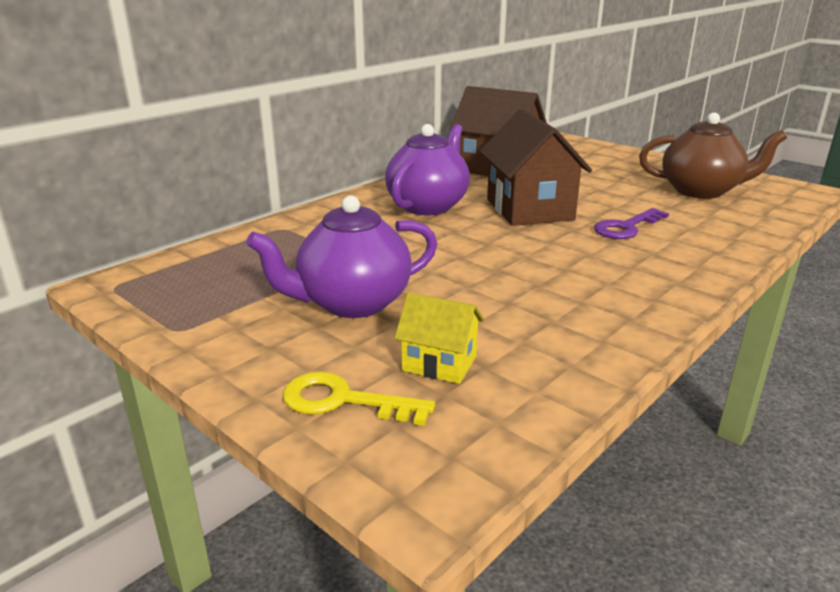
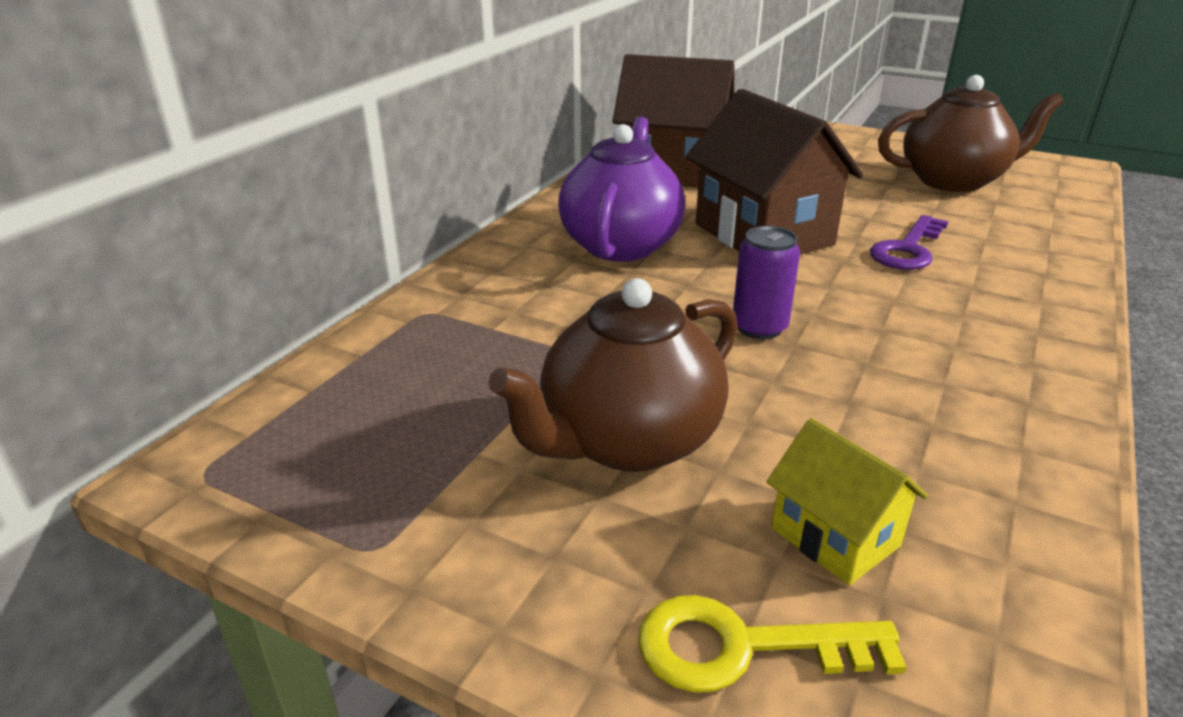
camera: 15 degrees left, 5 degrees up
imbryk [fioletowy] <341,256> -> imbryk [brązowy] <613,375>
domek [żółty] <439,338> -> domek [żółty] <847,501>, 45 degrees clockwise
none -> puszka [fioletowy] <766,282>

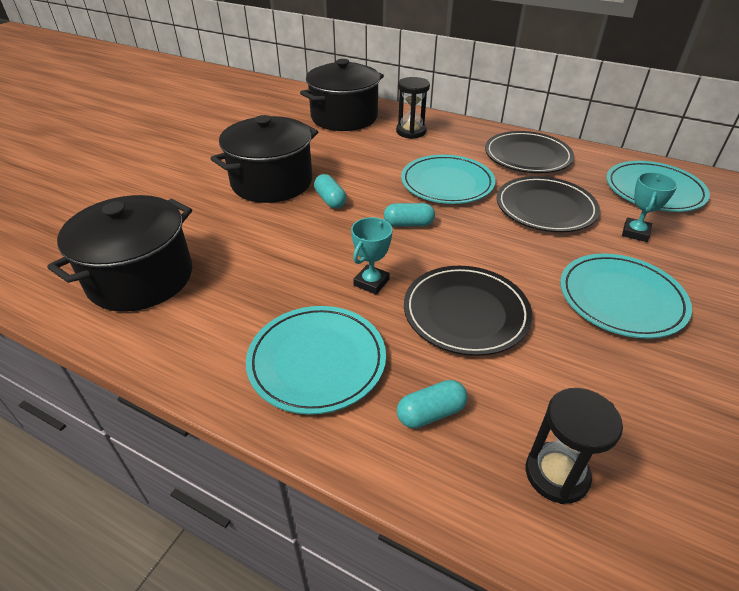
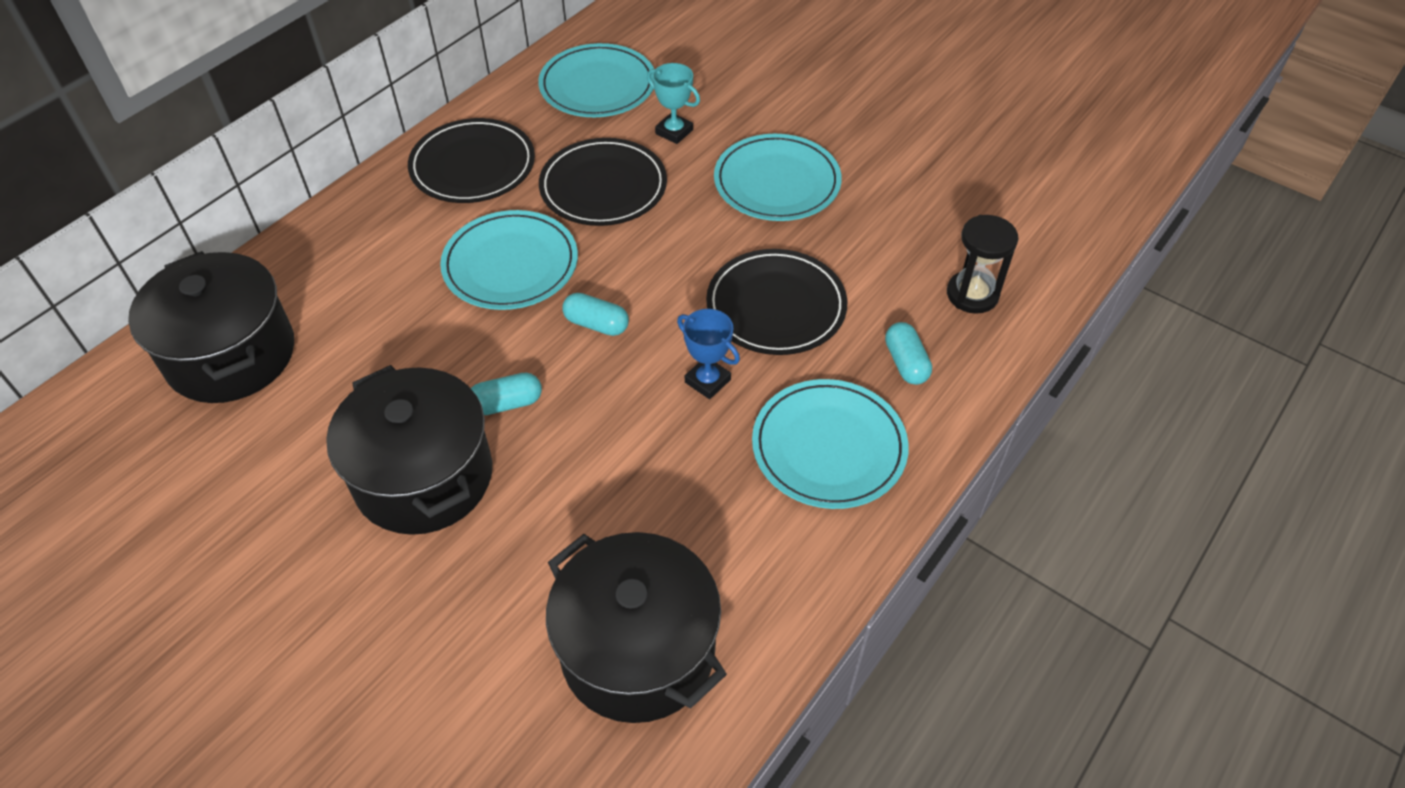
camera: 80 degrees left, 10 degrees up
klepsydra [czarny] <413,108> -> none
kapsułka [turkusowy] <409,215> -> kapsułka [turkusowy] <595,314>, 75 degrees counterclockwise
puchar [turkusowy] <371,255> -> puchar [niebieski] <708,354>

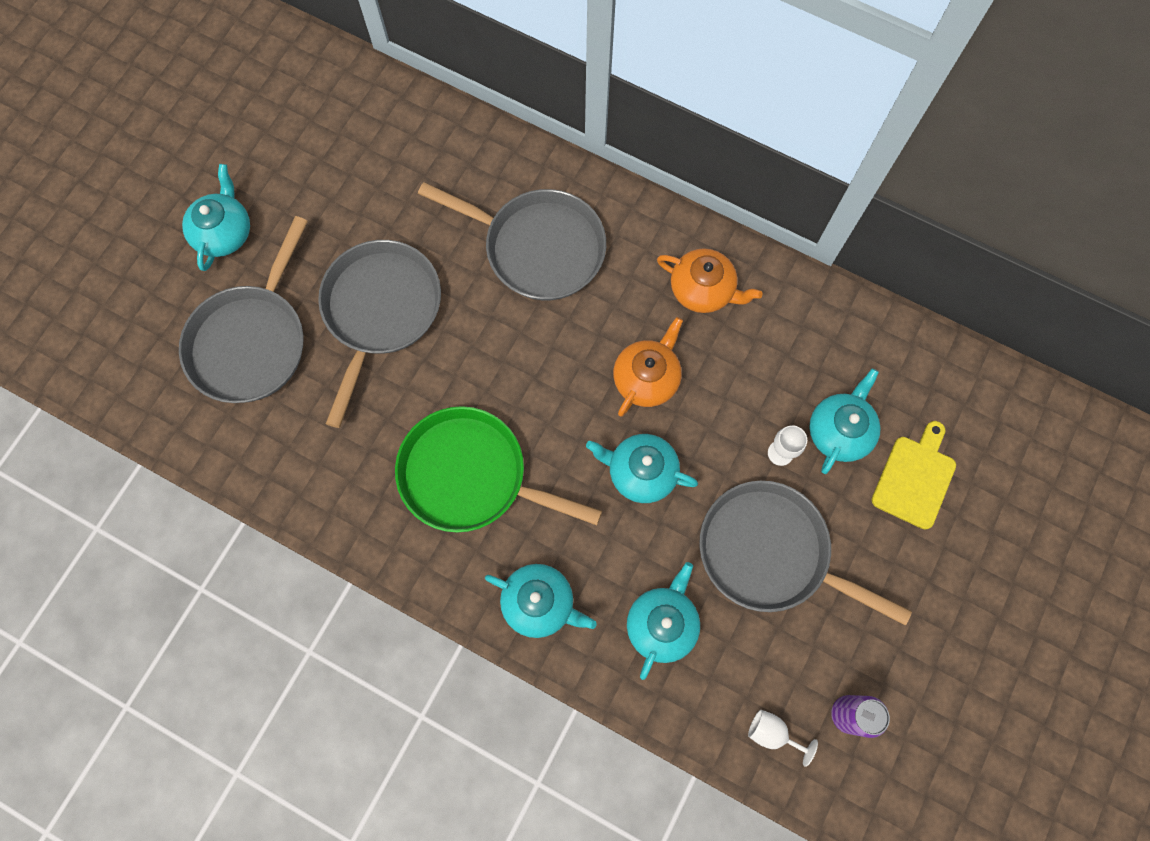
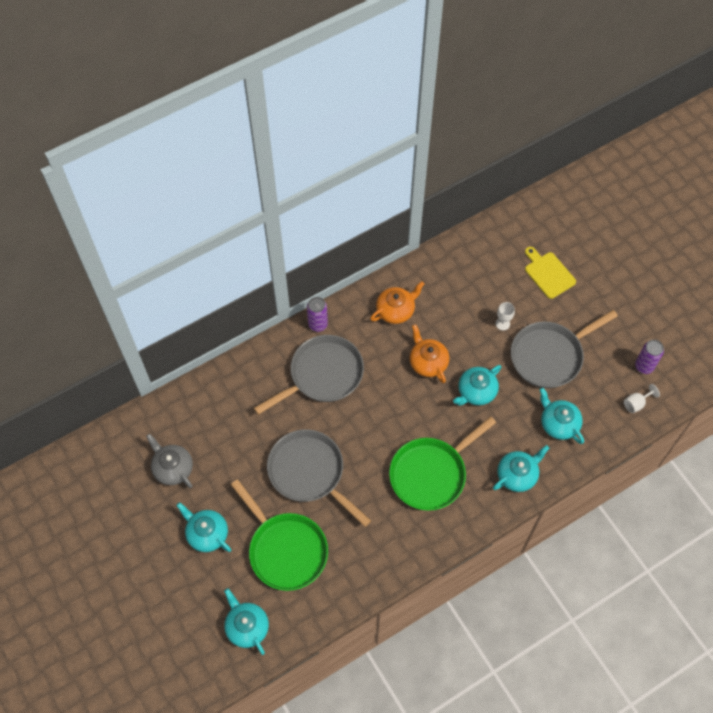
camera: 60 degrees left, 10 degrees down
patelnia [szary] <243,309> -> patelnia [zielony] <279,535>
imbryk [turkusowy] <845,421> -> imbryk [turkusowy] <246,621>, move
none -> puszka [fioletowy] <317,314>
none -> imbryk [szary] <169,461>

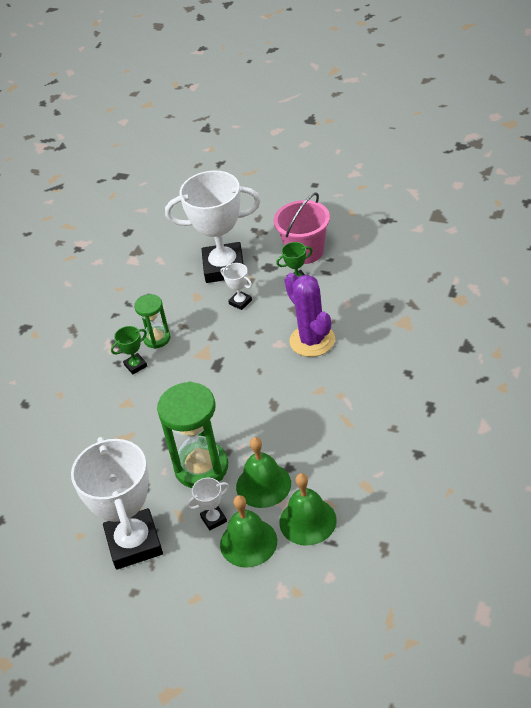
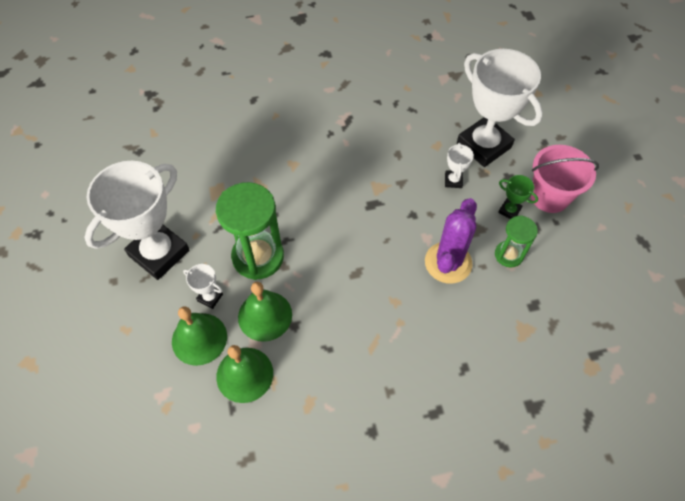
camera: 50 degrees right, 15 degrees up
klepsydra [zielony] <152,321> -> klepsydra [zielony] <516,241>, move
puchar [zielony] <129,350> -> none

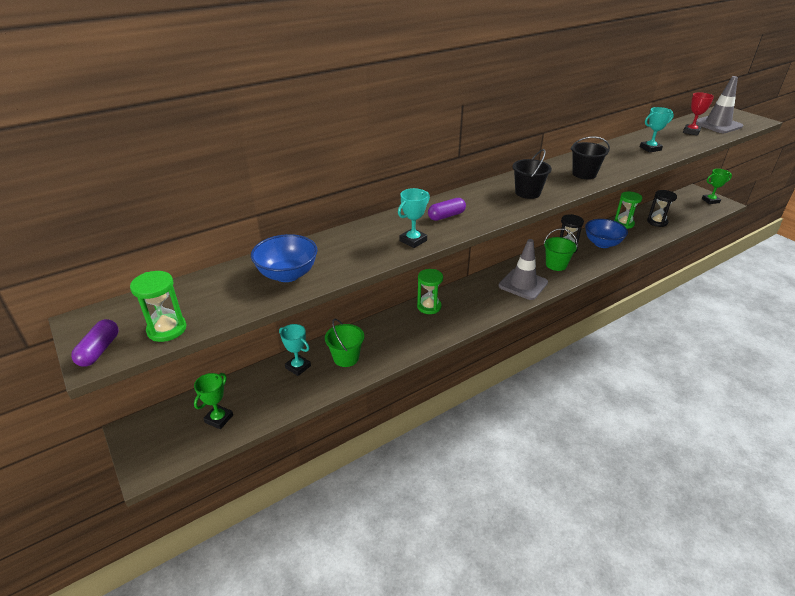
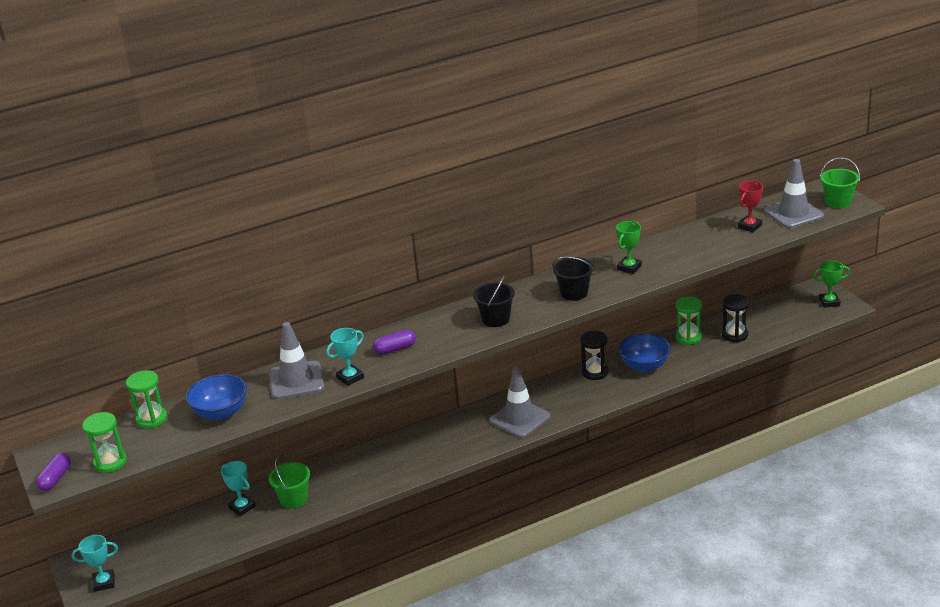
camera: 10 degrees right, 5 degrees down
puchar [turkusowy] <657,130> -> puchar [turkusowy] <94,563>, move
wiadro [zielony] <561,250> -> wiadro [zielony] <840,182>, move
klepsydra [zielony] <430,291> -> klepsydra [zielony] <146,399>, move
puchar [zielony] <213,401> -> puchar [zielony] <629,247>, move
none -> pachołek [szary] <296,360>

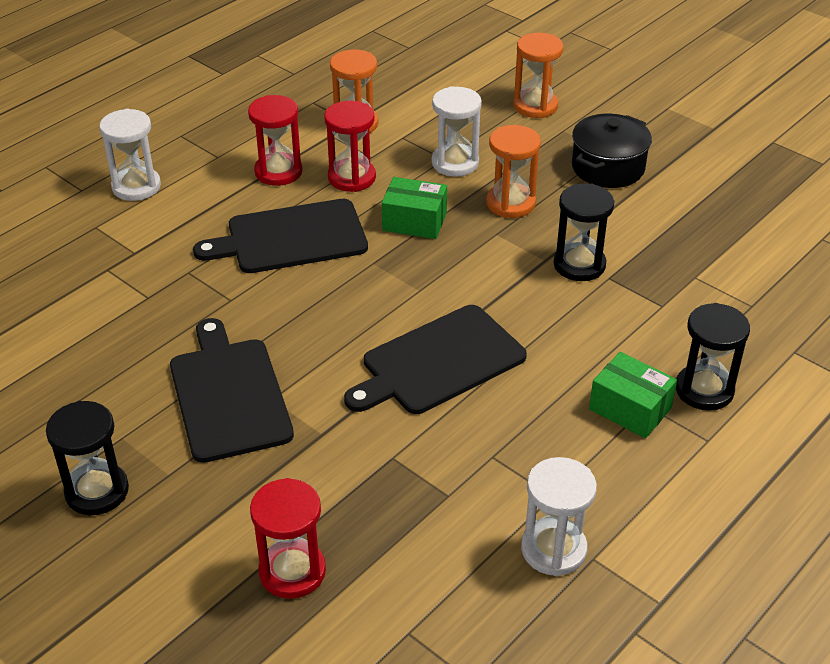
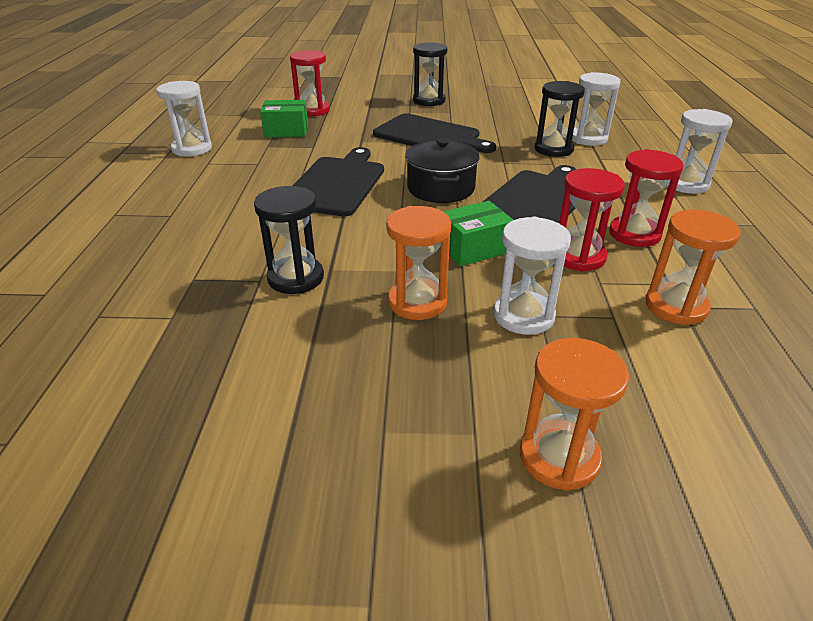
camera: 140 degrees right, 5 degrees down
garnek [czarny] <612,151> -> garnek [czarny] <442,170>, move
klepsydra [czarny] <713,357> -> klepsydra [czarny] <559,119>, move
pudełko [zielony] <633,395> -> pudełko [zielony] <284,118>, move
none -> klepsydra [biały] <596,109>

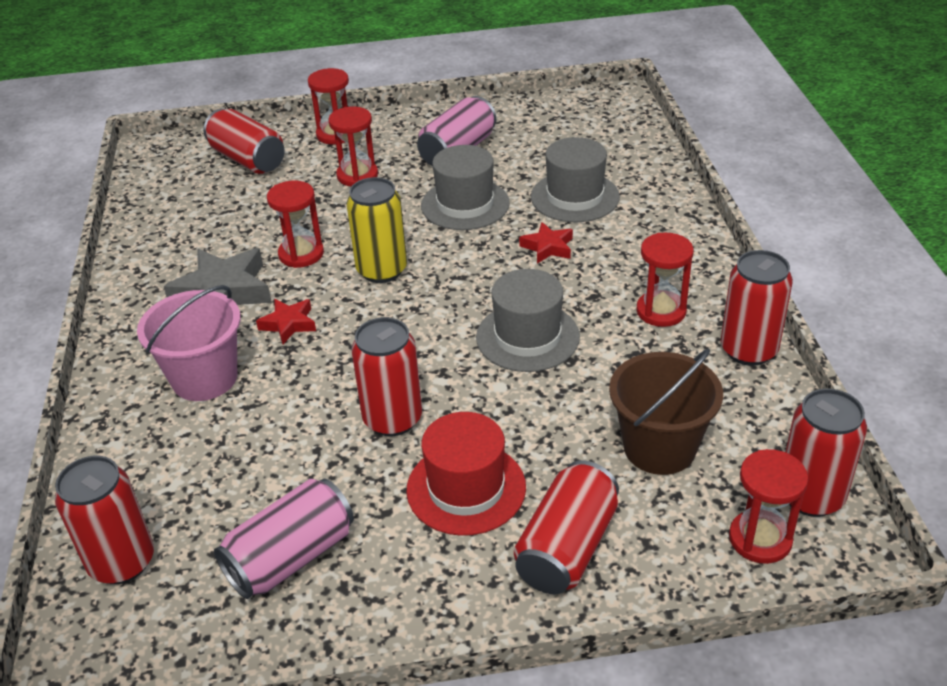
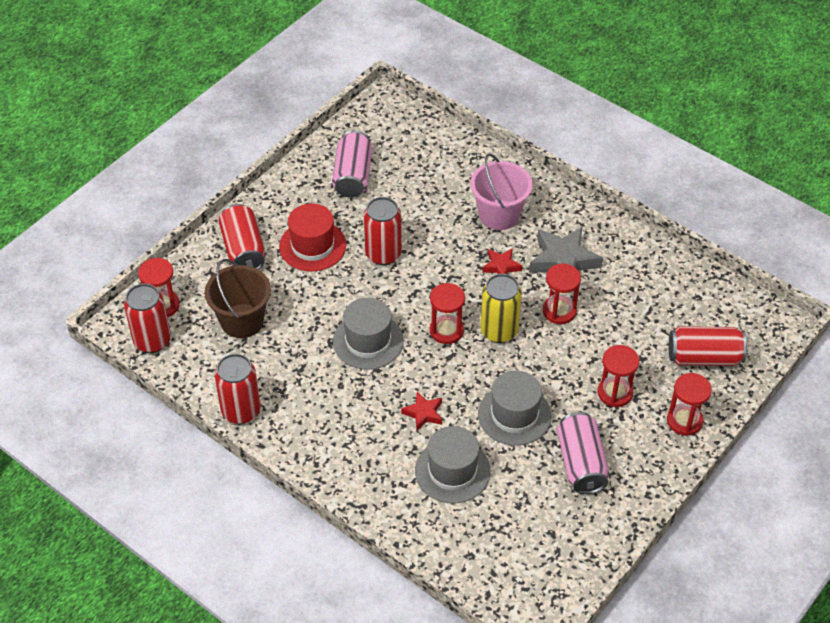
camera: 135 degrees right, 10 degrees up
klepsydra [czerwony] <665,280> -> klepsydra [czerwony] <447,313>, move
puszka [czerwony] <104,520> -> none

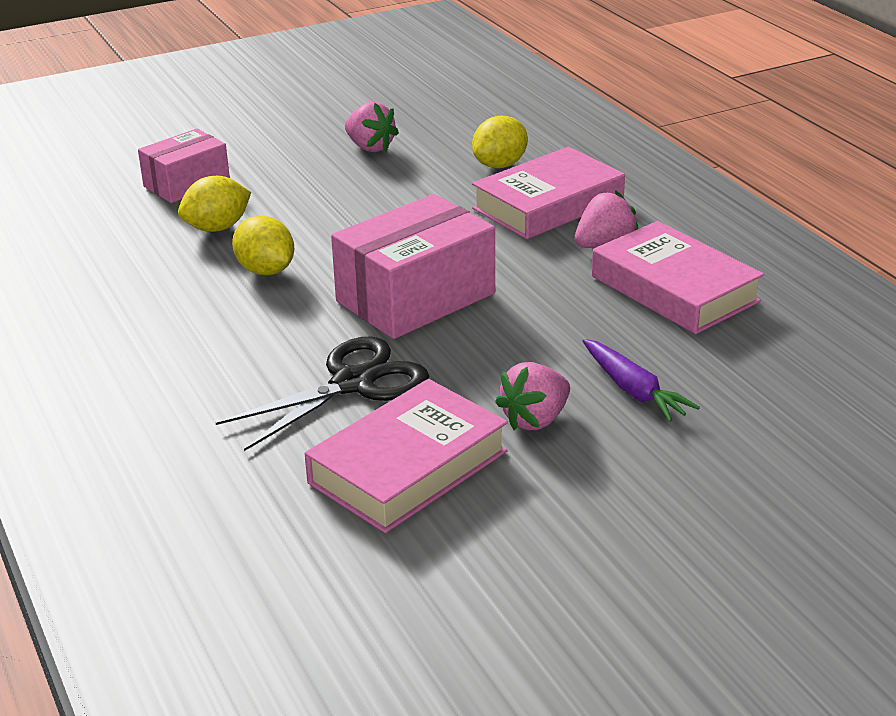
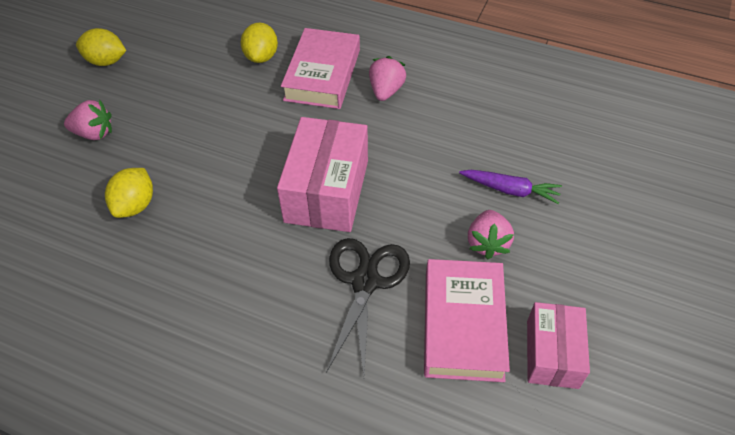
camera: 40 degrees left, 20 degrees up
truskawka [różowy] <372,127> -> truskawka [różowy] <88,119>, move
pudełko [różowy] <184,166> -> pudełko [różowy] <558,345>, move
cytryna [żółty] <263,245> -> cytryna [żółty] <101,47>, move
książka [różowy] <678,277> -> none

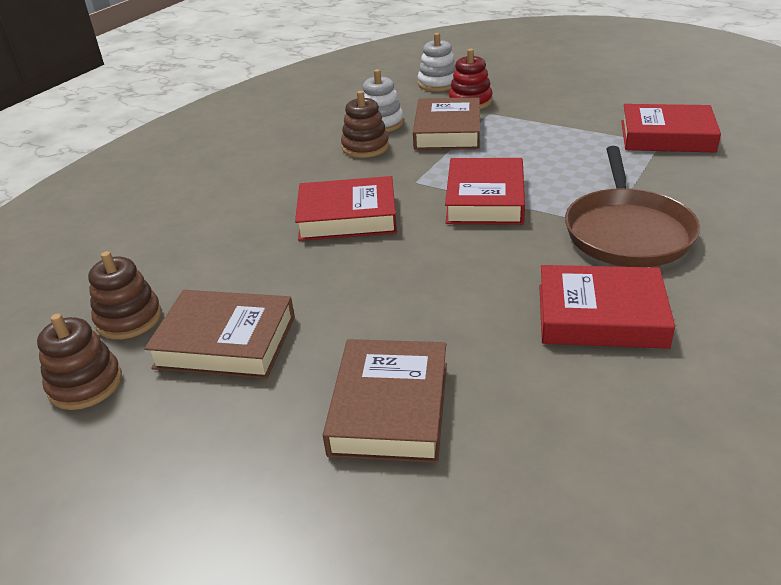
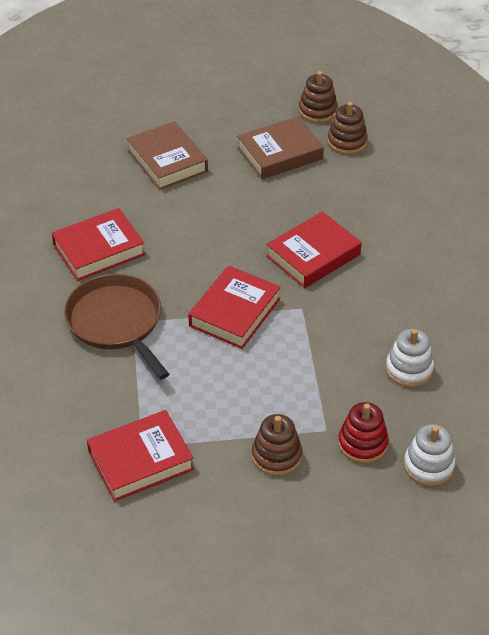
camera: 140 degrees right, 10 degrees up
zabawka nakładanka [brązowy] <365,124> -> zabawka nakładanka [brązowy] <277,445>, move
książka [brązowy] <446,123> -> none
książka [czerwony] <485,191> -> książka [czerwony] <234,307>, 60 degrees clockwise

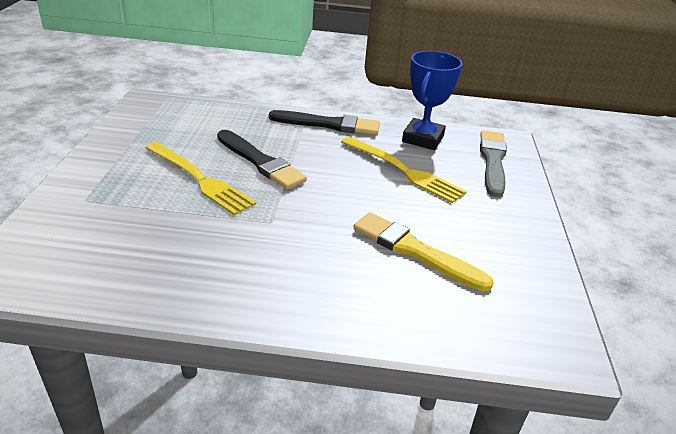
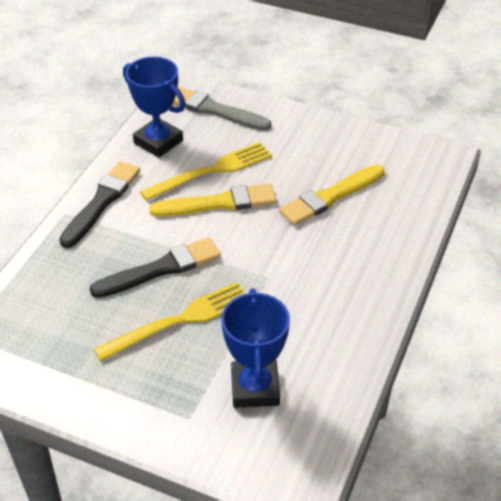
camera: 70 degrees left, 10 degrees up
none -> pędzel [żółty] <212,200>
none -> puchar [niebieski] <255,348>

